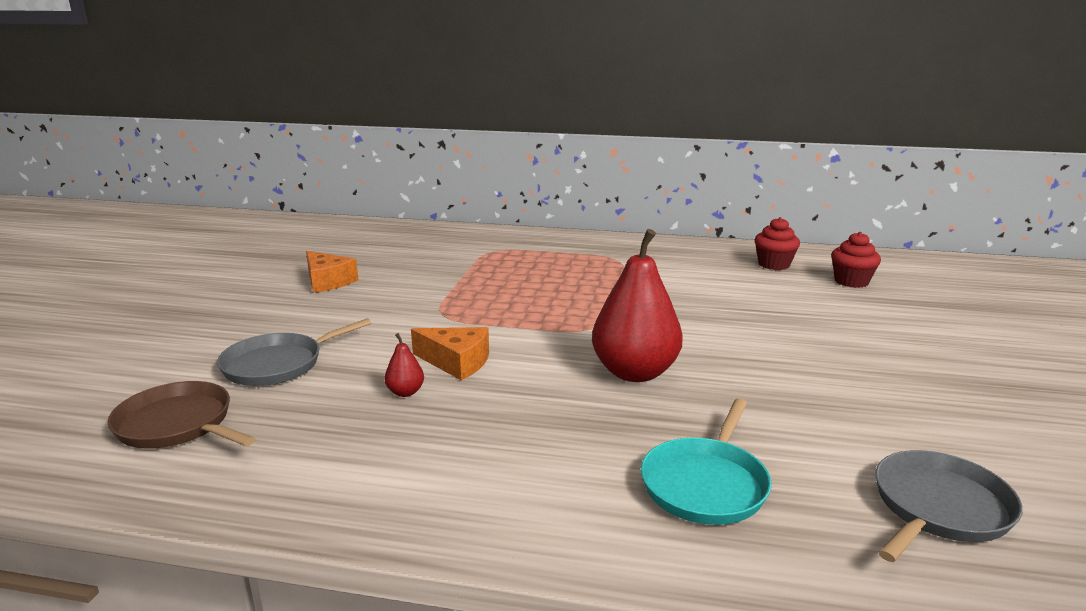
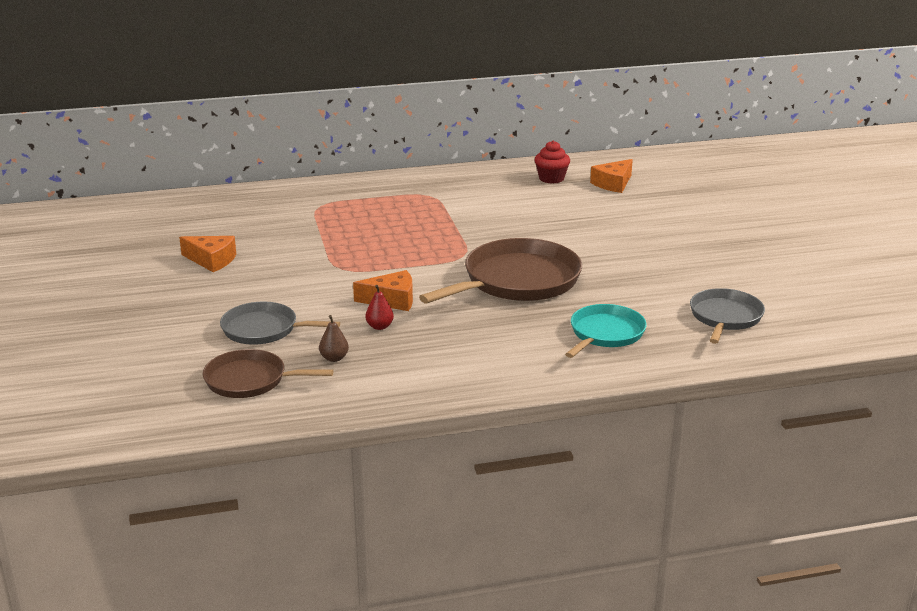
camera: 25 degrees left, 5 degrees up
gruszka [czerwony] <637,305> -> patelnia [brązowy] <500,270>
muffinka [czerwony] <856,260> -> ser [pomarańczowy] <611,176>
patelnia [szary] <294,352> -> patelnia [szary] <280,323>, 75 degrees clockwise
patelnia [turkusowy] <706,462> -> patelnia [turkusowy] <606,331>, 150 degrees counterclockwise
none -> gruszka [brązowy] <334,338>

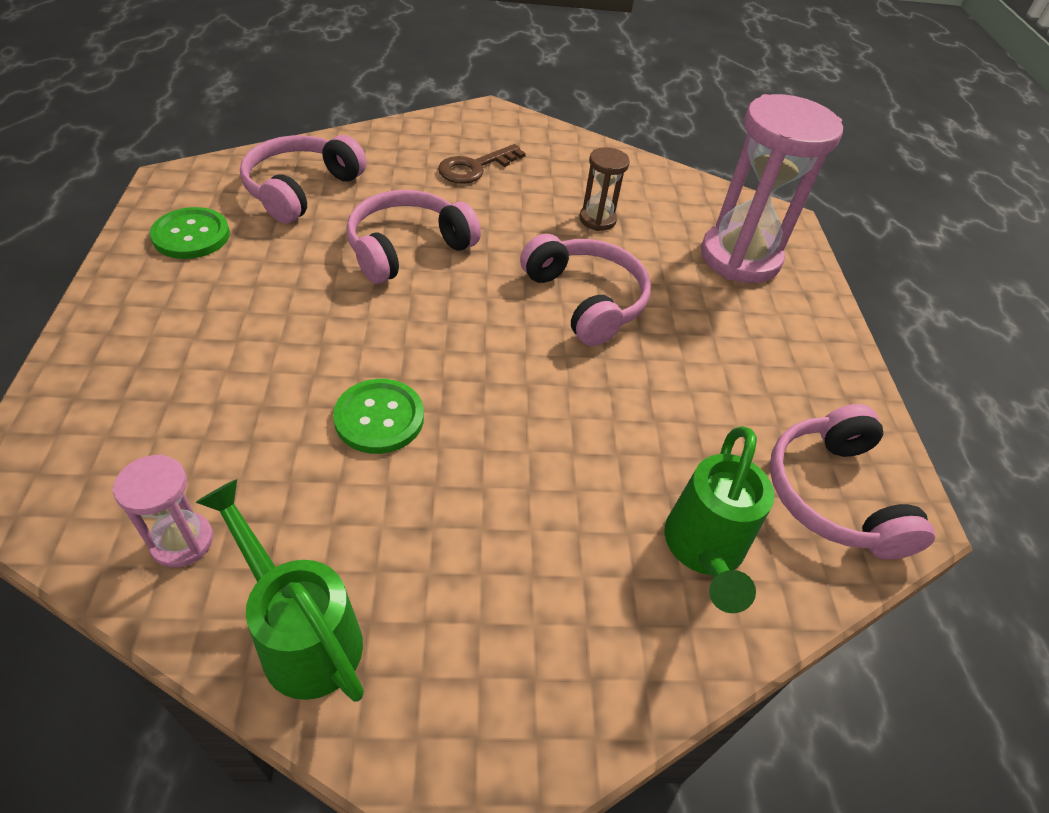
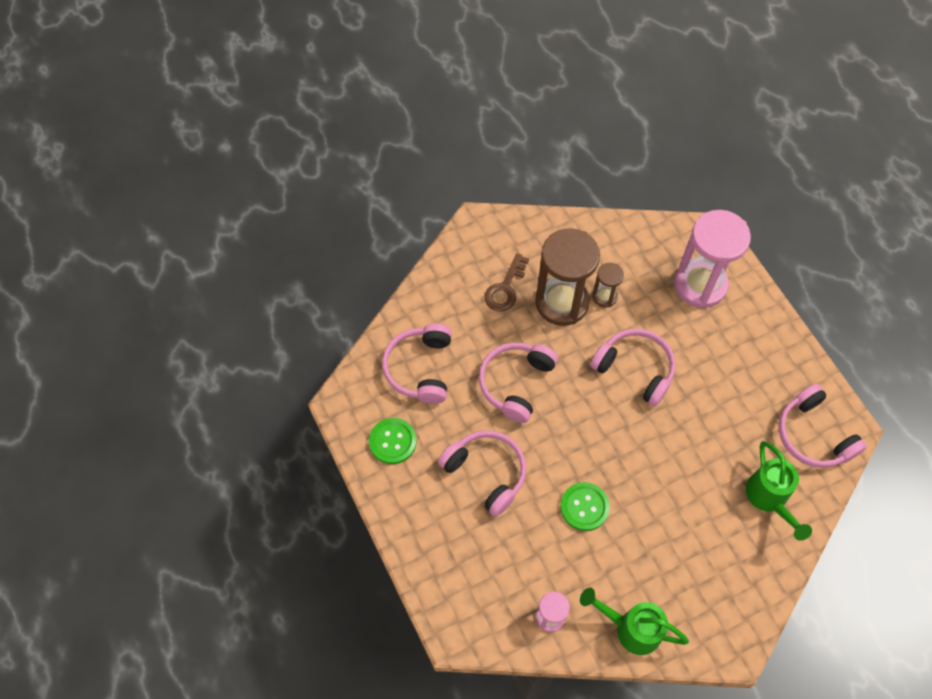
camera: 20 degrees left, 15 degrees up
none -> klepsydra [brązowy] <567,277>
none -> słuchawki [różowy] <482,473>

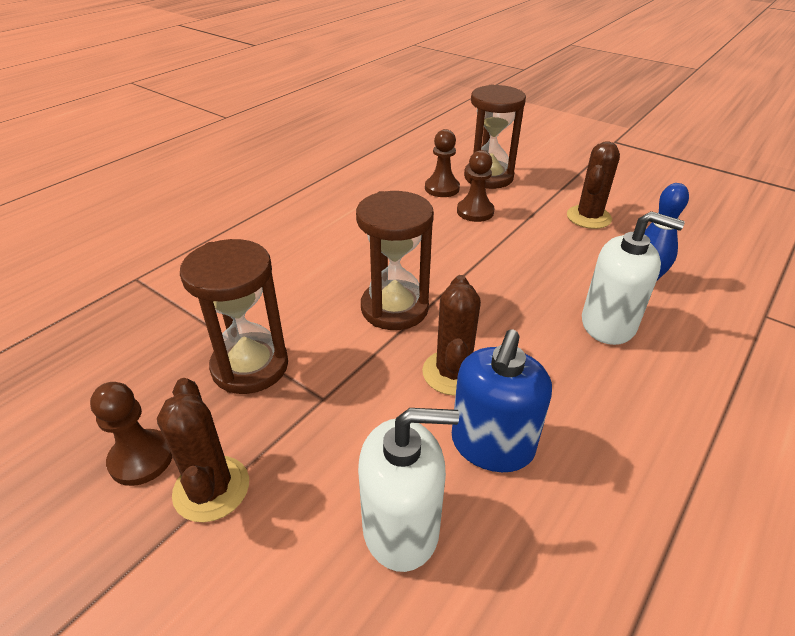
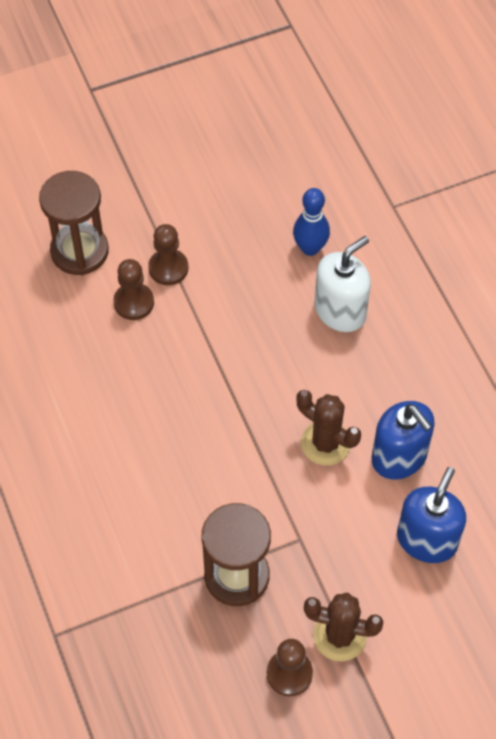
camera: 60 degrees left, 20 degrees up
pionek [brązowy] <442,163> -> pionek [brązowy] <168,254>, move
kaktus [brązowy] <593,185> -> none
klepsydra [brązowy] <395,260> -> none
dozownik mydła [biały] <408,490> -> dozownik mydła [niebieski] <431,515>

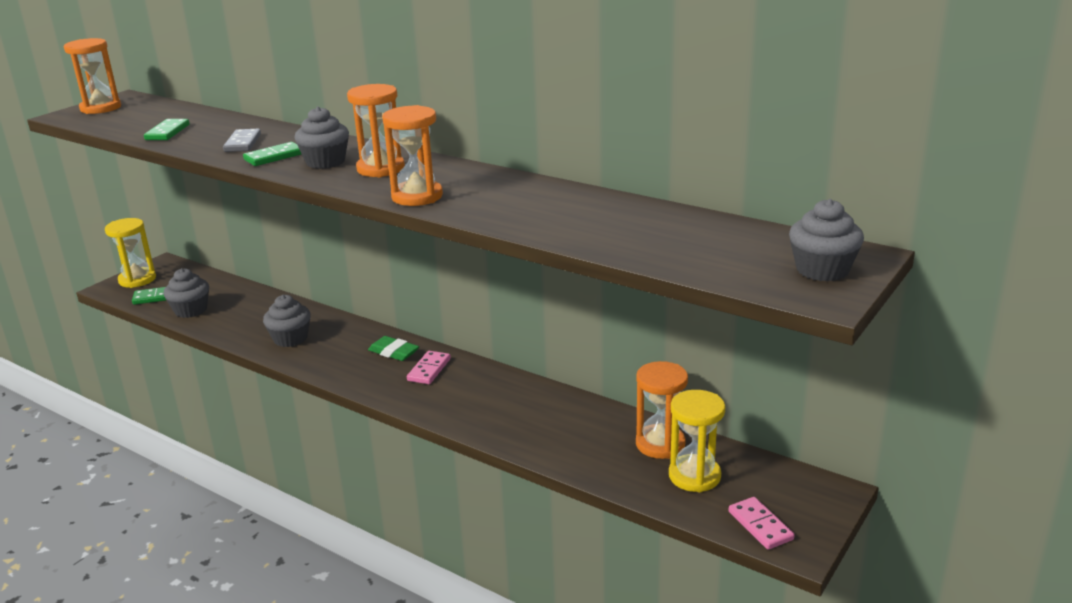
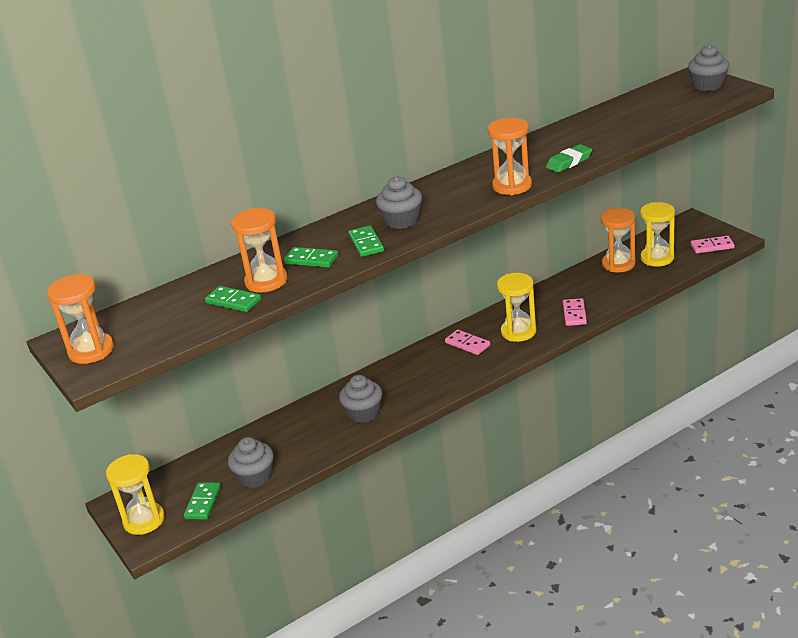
camera: 65 degrees left, 5 degrees up
klepsydra [pomarańczowy] <376,130> -> klepsydra [pomarańczowy] <259,250>, move
kostka domina [szary] <242,140> -> kostka domina [zielony] <311,257>
gumka do mazania [zielony] <393,348> -> gumka do mazania [zielony] <569,158>, move
none -> klepsydra [żółty] <516,307>
none -> kostka domina [różowy] <575,312>

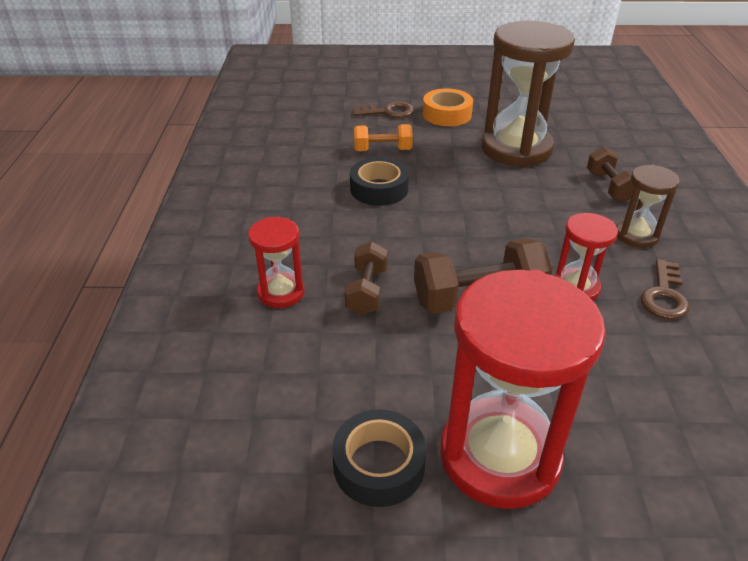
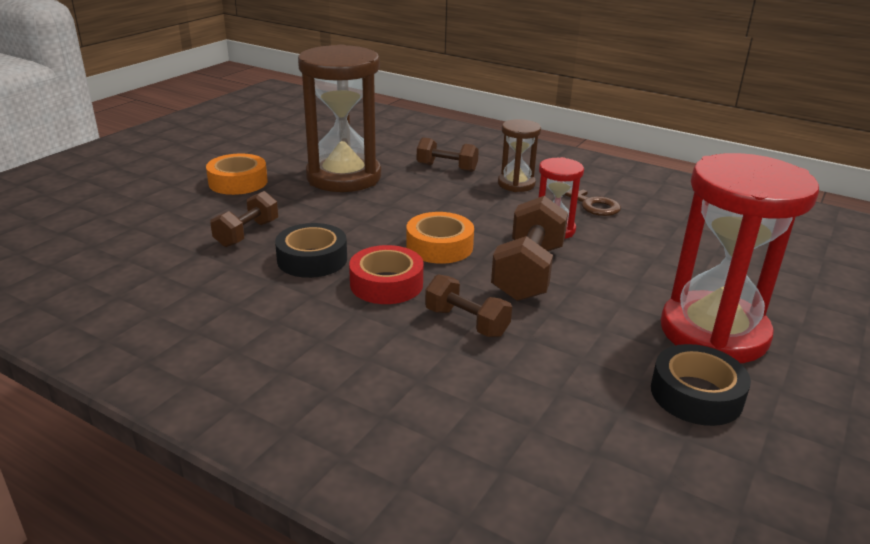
camera: 60 degrees left, 10 degrees down
klucz [brązowy] <383,109> -> none
hantel [pomarańczowy] <383,137> -> hantel [brązowy] <244,219>
klepsydra [czerwony] <276,262> -> none
none -> taśma klejąca [pomarańczowy] <440,238>
none -> taśma klejąca [czerwony] <386,274>

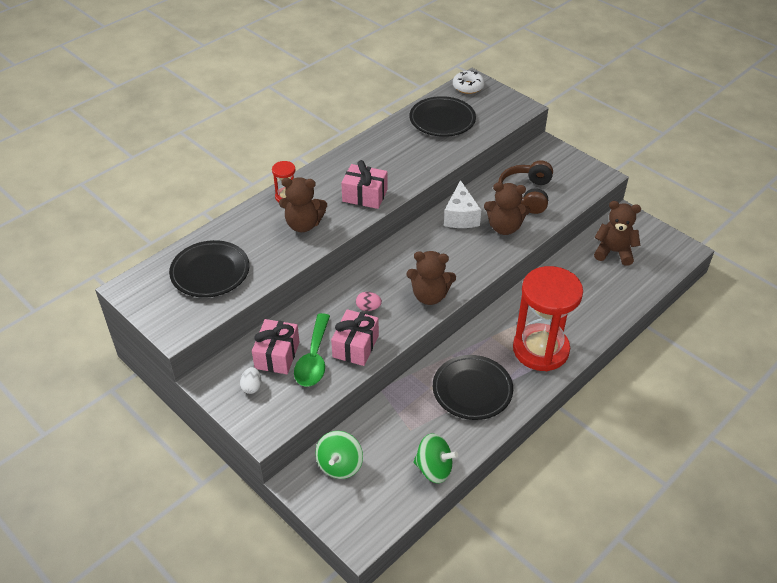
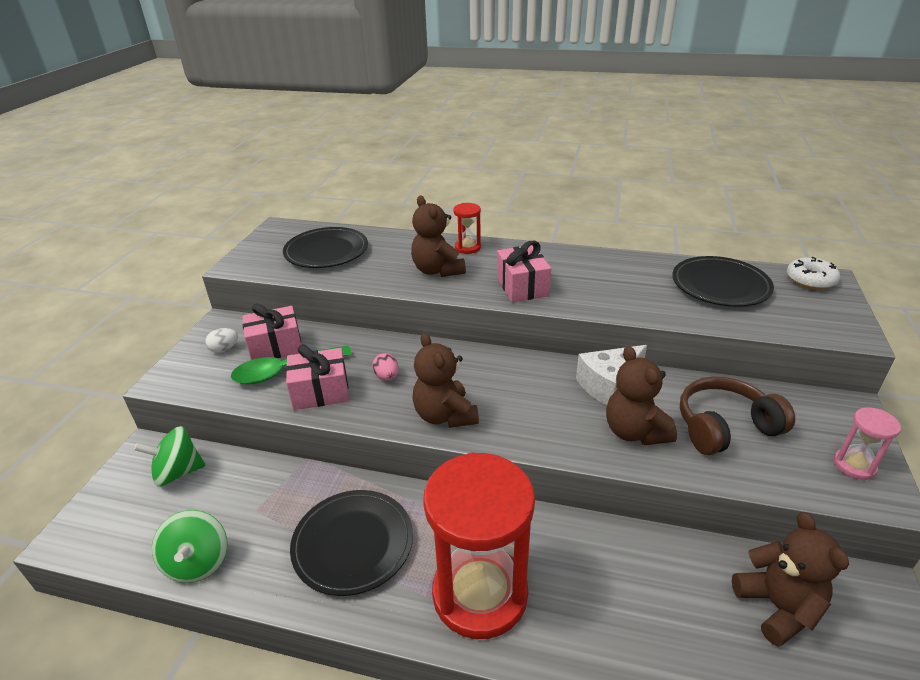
camera: 60 degrees right, 10 degrees down
none -> klepsydra [różowy] <867,443>

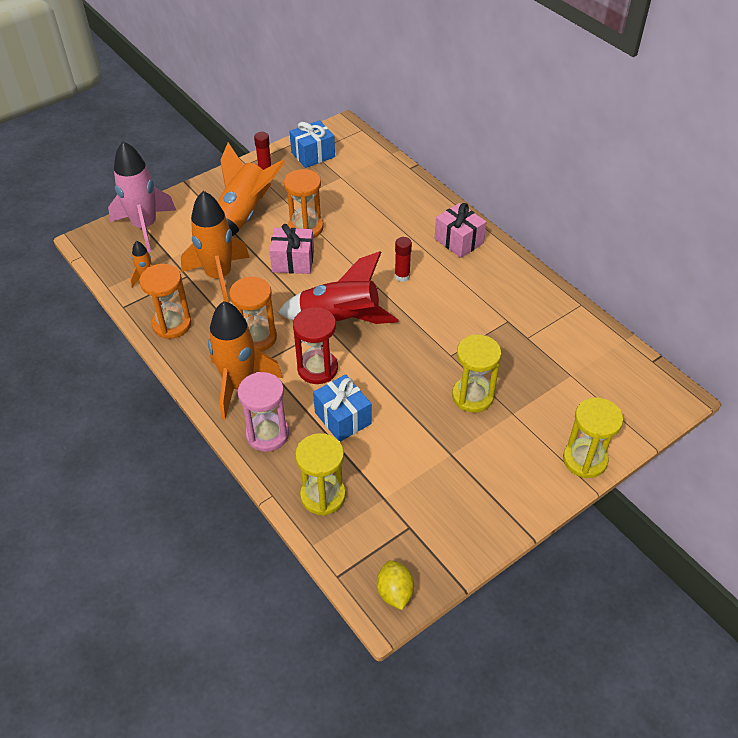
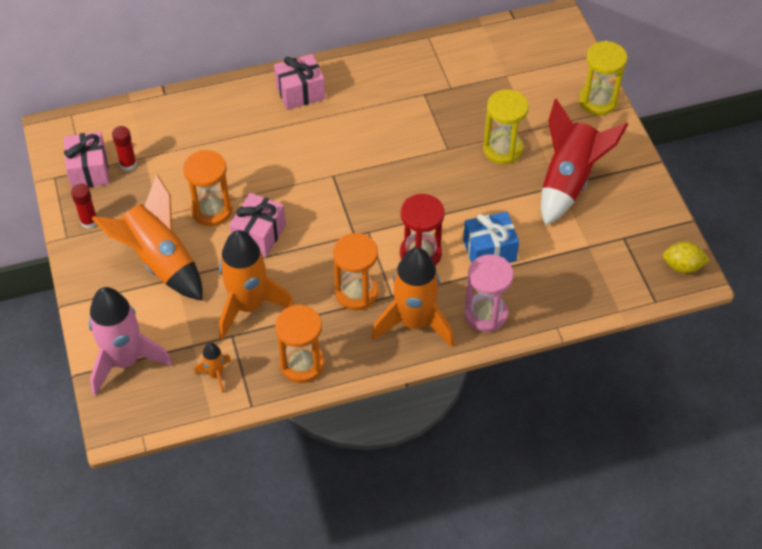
camera: 70 degrees left, 5 degrees up
prezent [niebieski] <312,144> -> prezent [różowy] <86,159>
klej w sztyfcie [czerwony] <403,259> -> klej w sztyfcie [czerwony] <124,148>, move
rakieta [czerwony] <338,287> -> rakieta [czerwony] <584,162>, move
klepsydra [żółty] <320,474> -> none

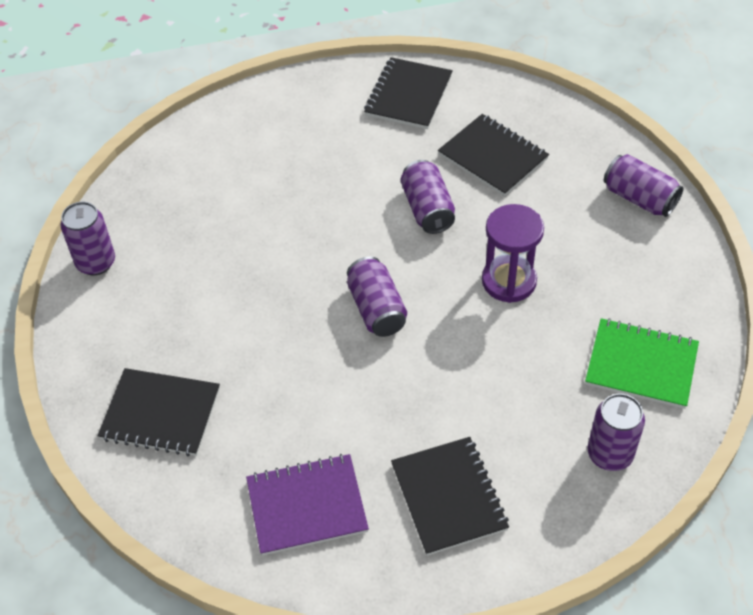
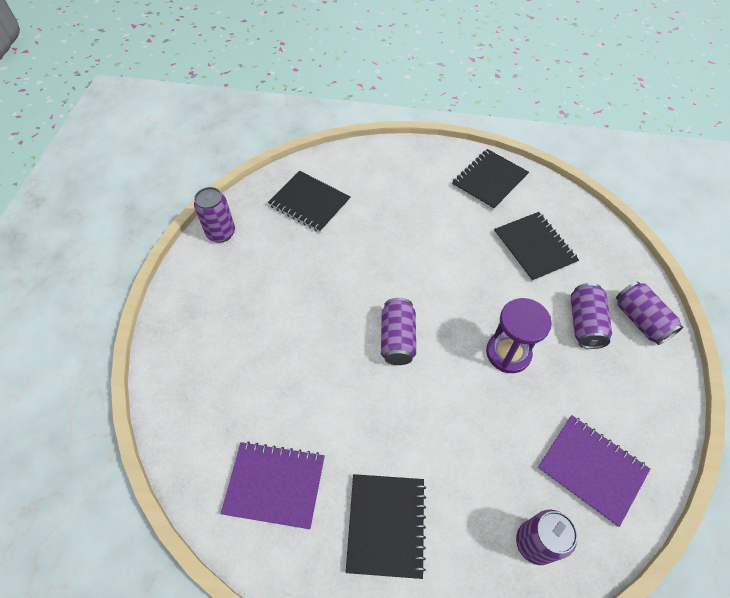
camera: 20 degrees right, 5 degrees up
puszka [fioletowy] <428,197> -> puszka [fioletowy] <591,316>, move
zeszyt [zielony] <642,363> -> zeszyt [fioletowy] <593,471>
zeszyt [czarny] <158,412> -> zeszyt [czarny] <309,202>, move

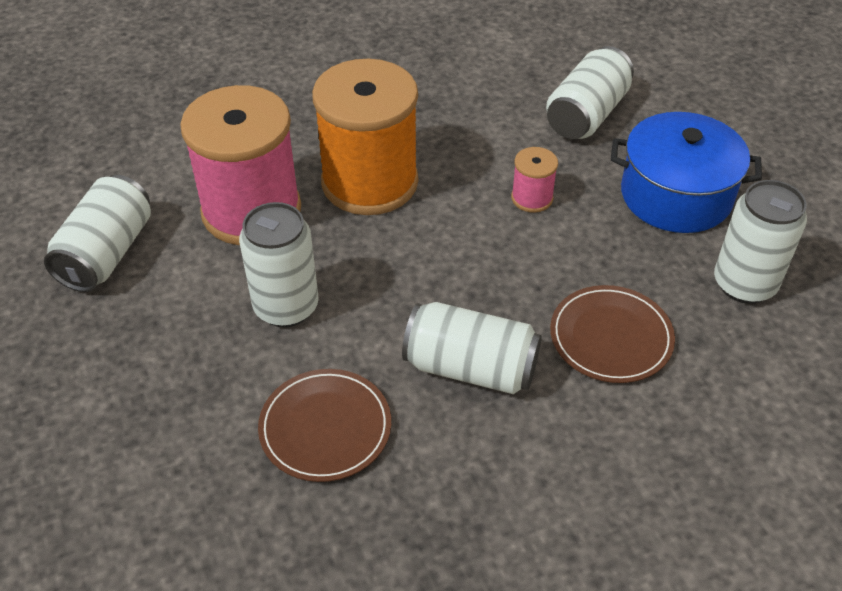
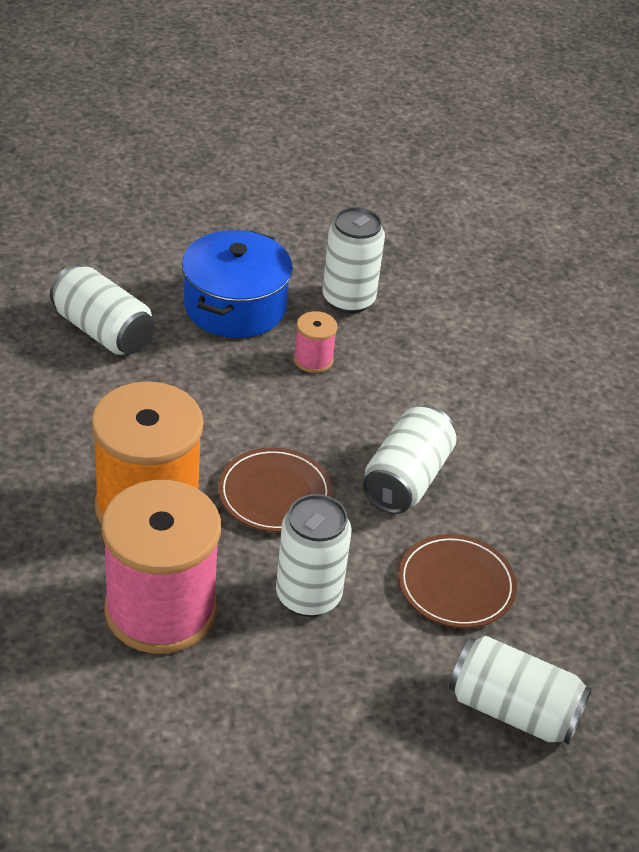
camera: 85 degrees left, 5 degrees down
szpulka [różowy] <534,180> -> szpulka [różowy] <315,342>, move
puszka [biały] <97,233> -> puszka [biały] <520,690>, move
talerz [brązowy] <612,334> -> talerz [brązowy] <275,489>, move

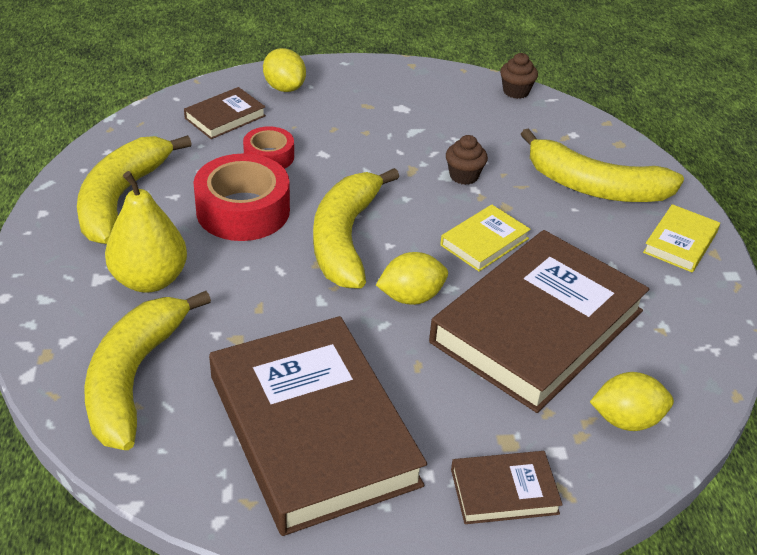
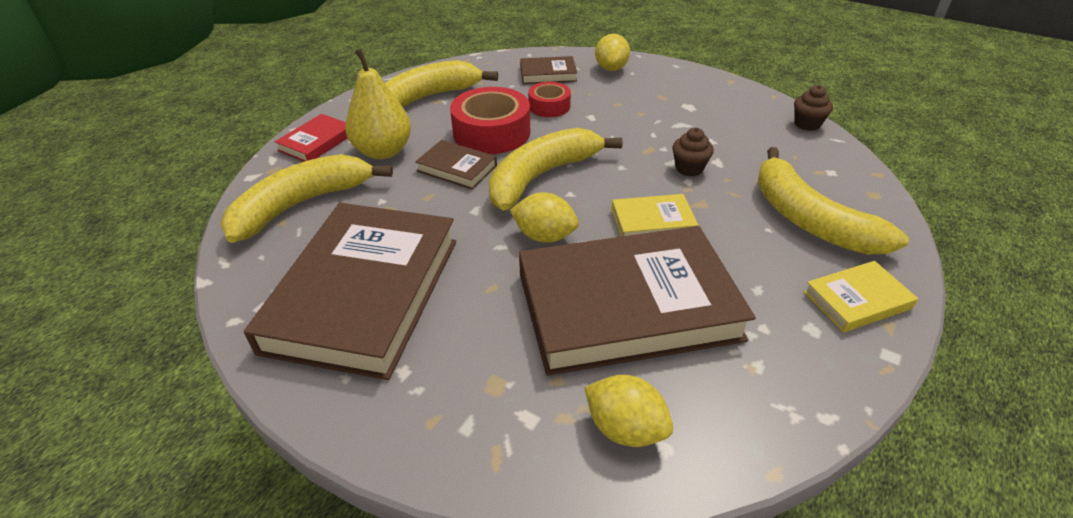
camera: 40 degrees right, 0 degrees up
książka [brązowy] <507,487> -> książka [brązowy] <456,165>, move
none -> książka [czerwony] <311,138>

